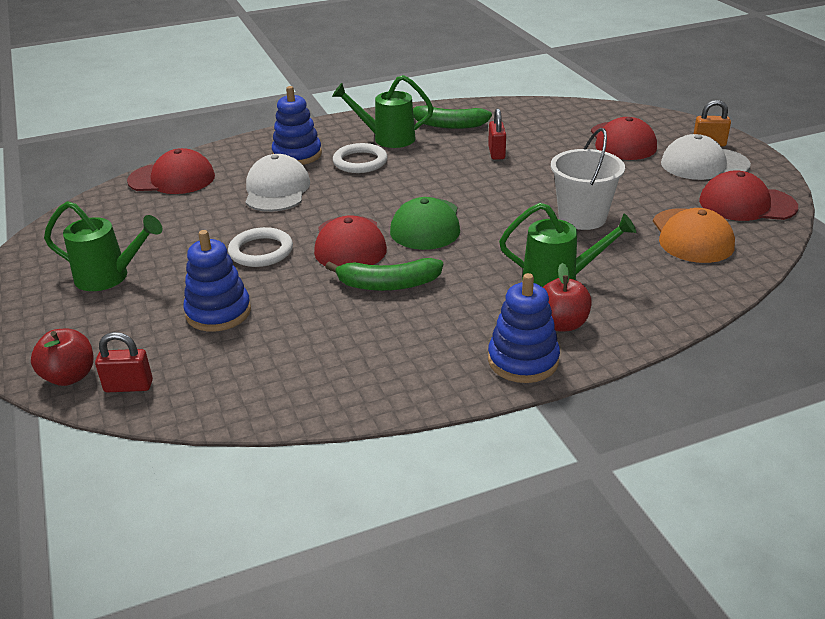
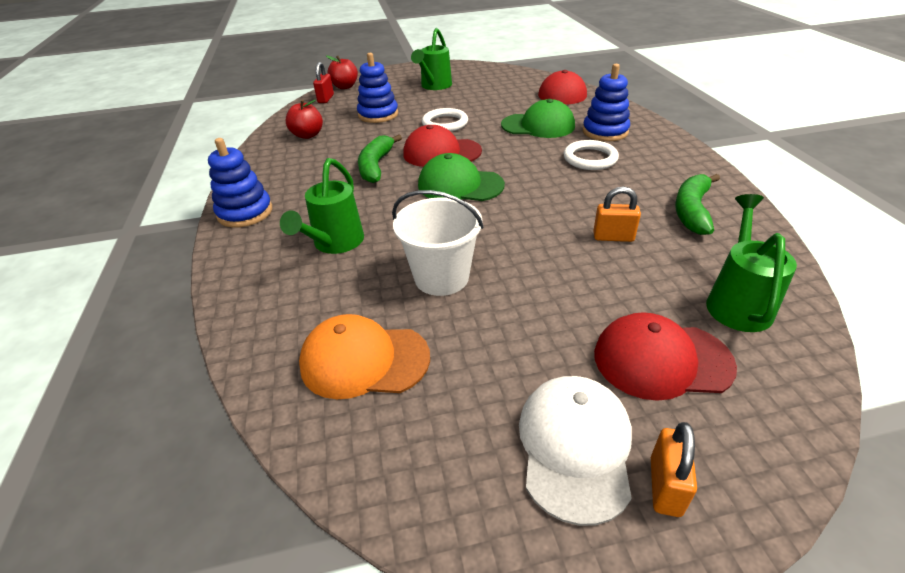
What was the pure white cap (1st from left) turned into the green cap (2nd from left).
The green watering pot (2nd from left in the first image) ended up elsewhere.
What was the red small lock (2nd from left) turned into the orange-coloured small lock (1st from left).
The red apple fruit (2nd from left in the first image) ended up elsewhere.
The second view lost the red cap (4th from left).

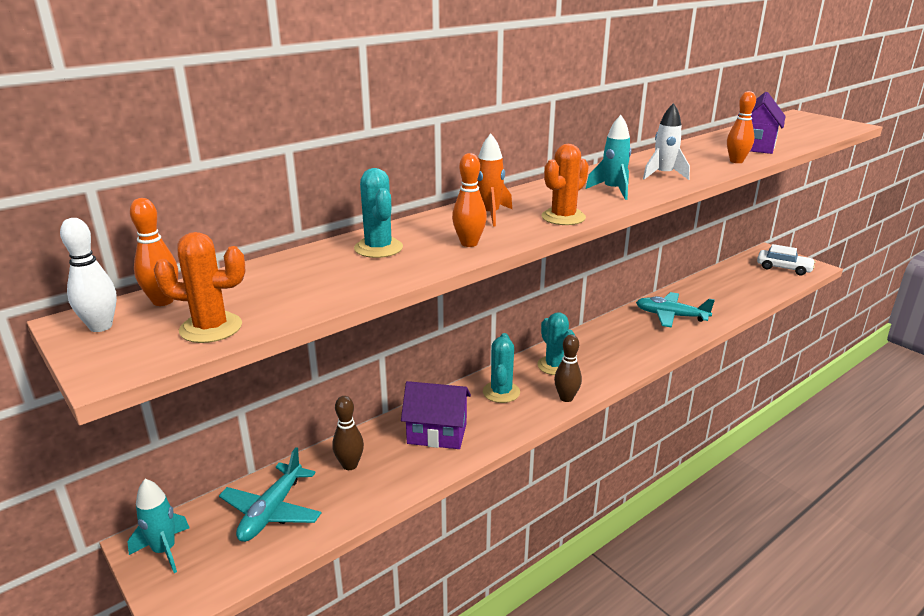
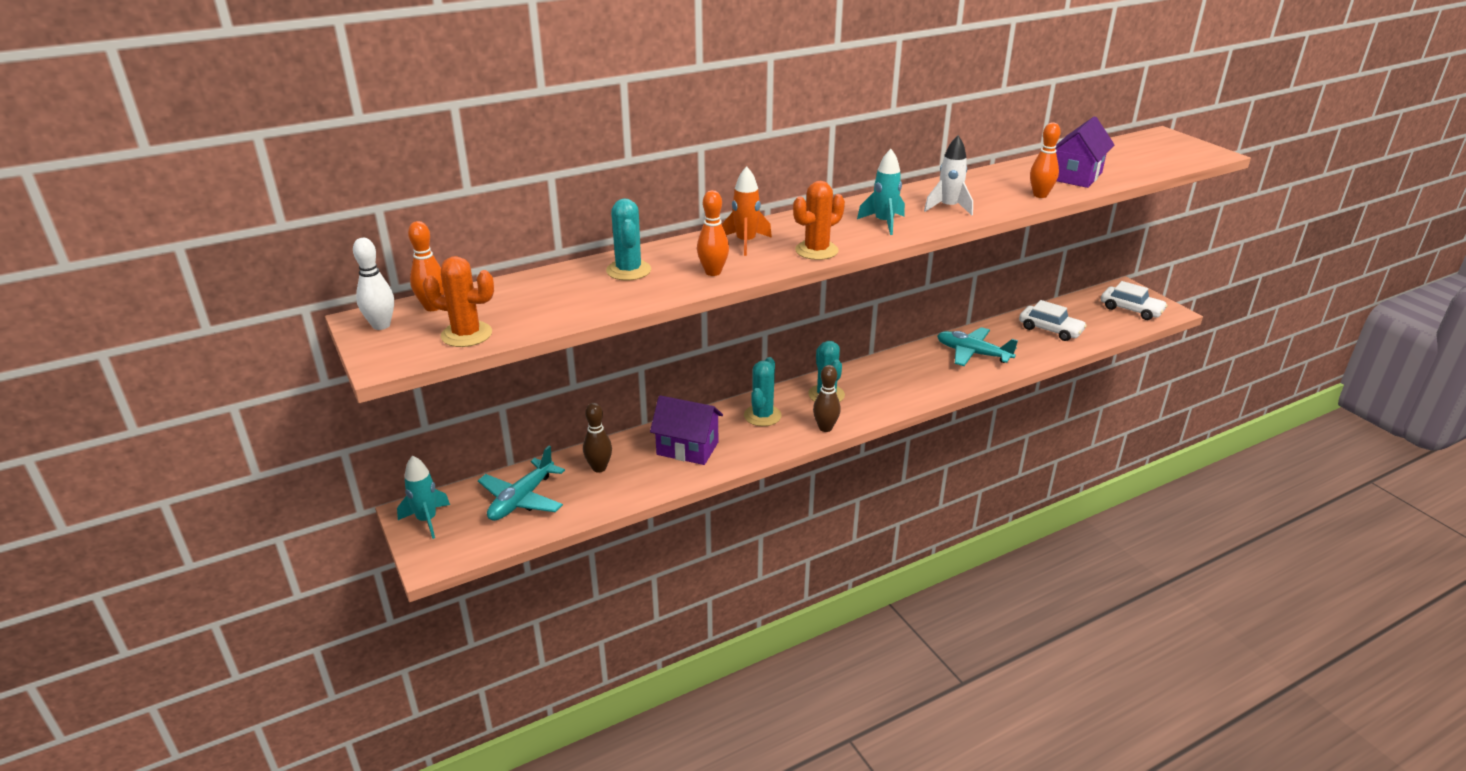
The second view gained the pure white toy car (1st from left).

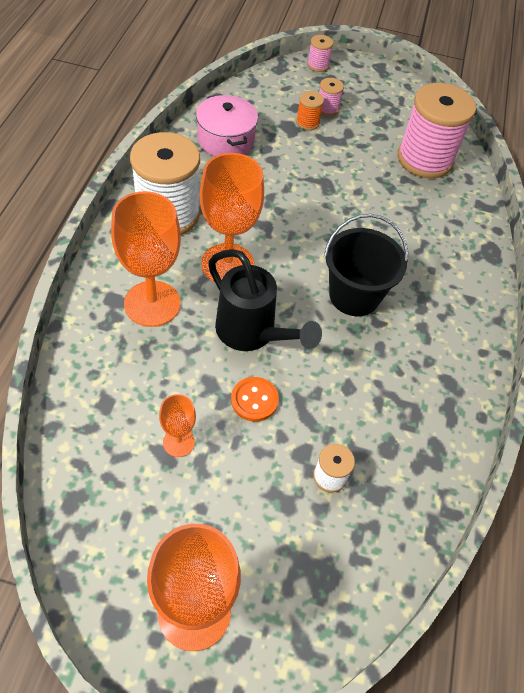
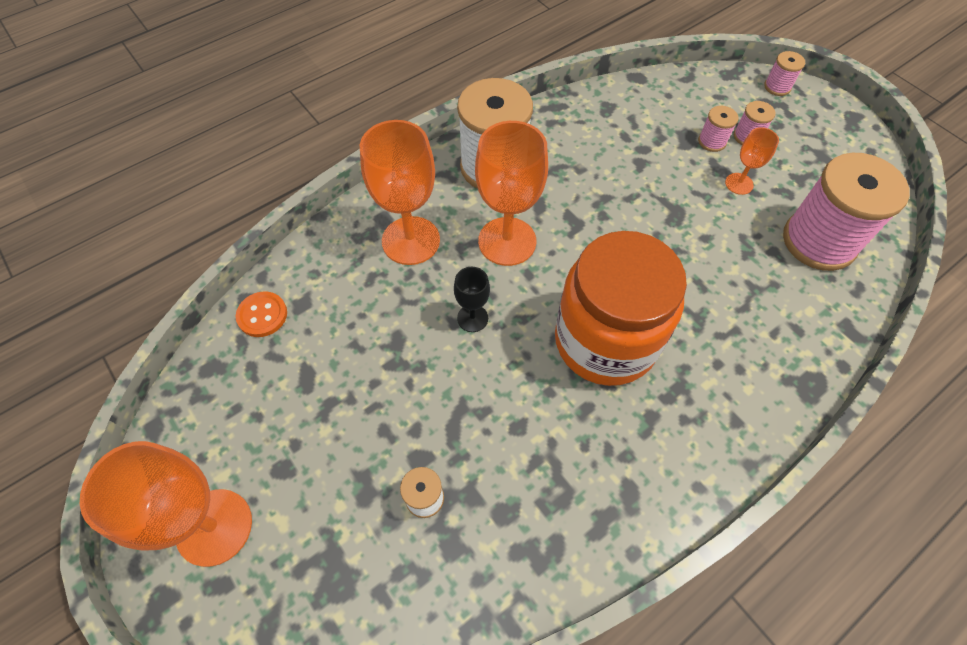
The orange-coloured chalice (2nd from left in the first image) ended up elsewhere.
The second view lost the rosy cooking pot.
Where the jet-black watering pot stood, the jet-black chalice came to stand.
The orange-coloured button ended up elsewhere.
What was the orange-coloured bobbin turned into the rosy bobbin (1st from left).
Where the jet-black pail stood, the orange-coloured jam jar came to stand.

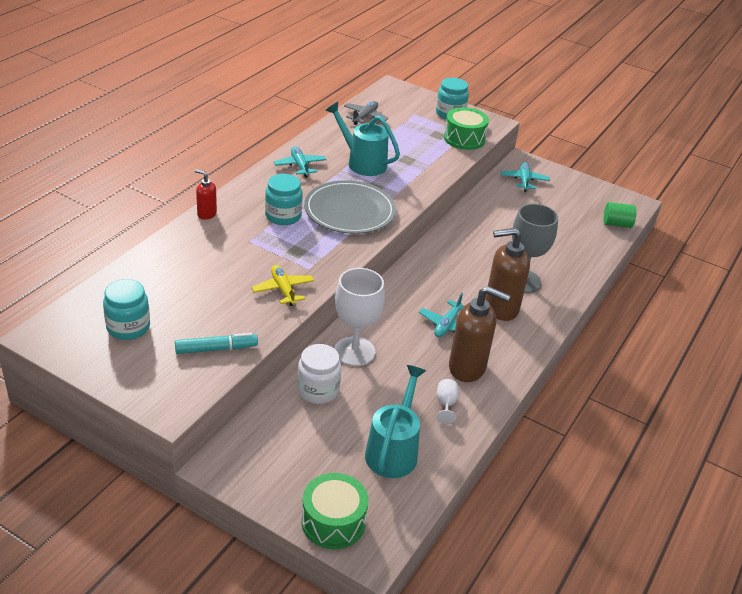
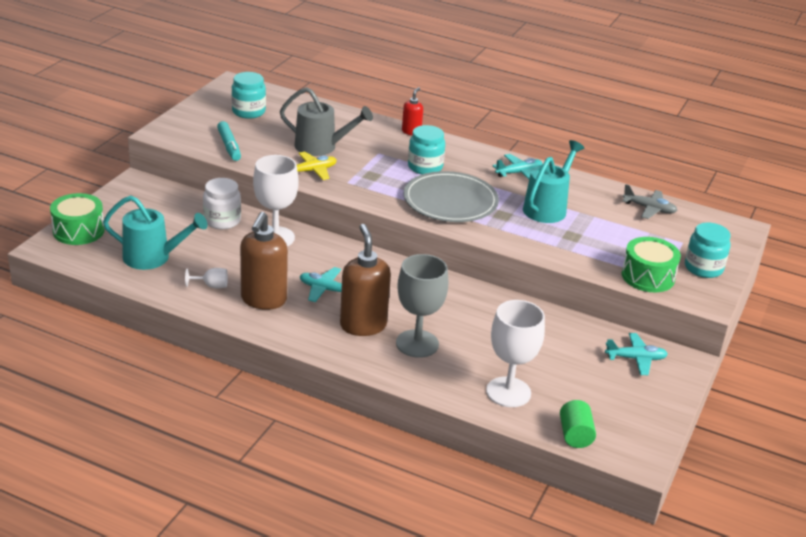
The second view gained the grey watering pot.
The second view gained the pure white chalice (3rd from left).

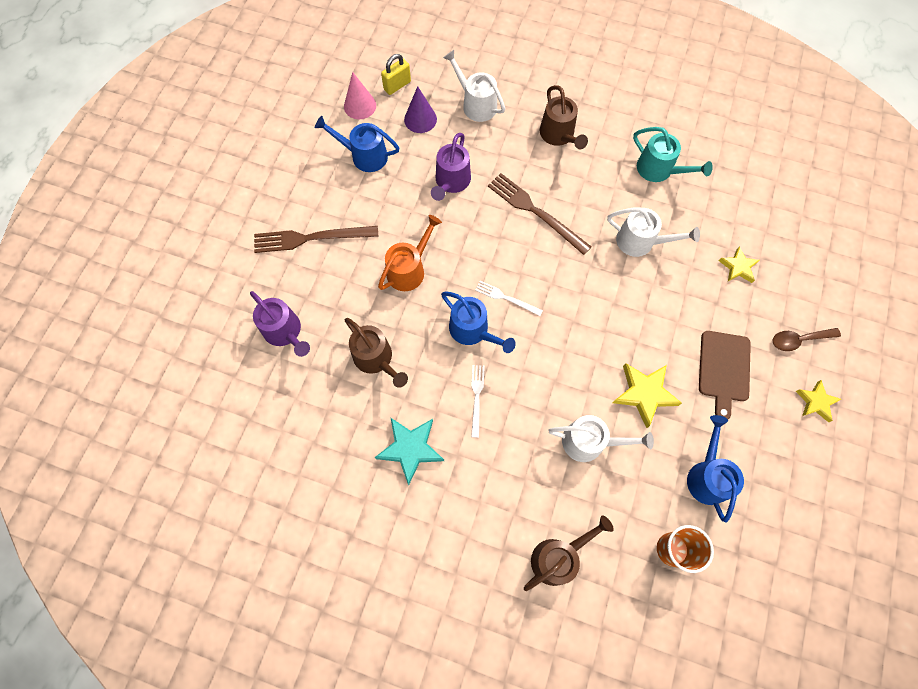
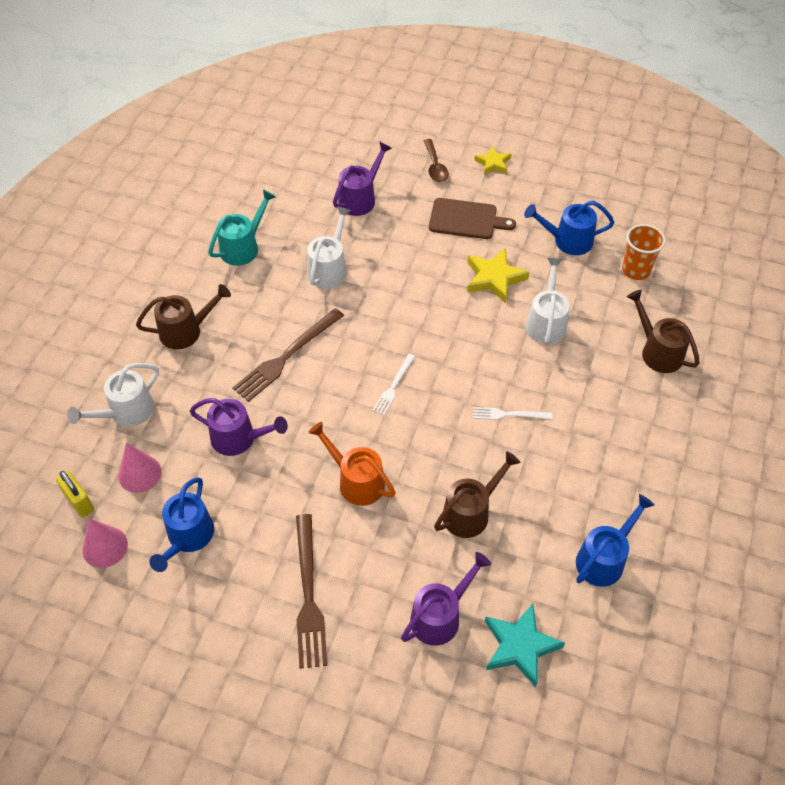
The aqua five-pointed star ended up elsewhere.
What was the royal purple cone shape turned into the rosy cone shape (2nd from left).
The royal blue watering pot (2nd from left in the first image) ended up elsewhere.
Where the golden five-pointed star (2nd from left) stood, the royal purple watering pot (2nd from left) came to stand.

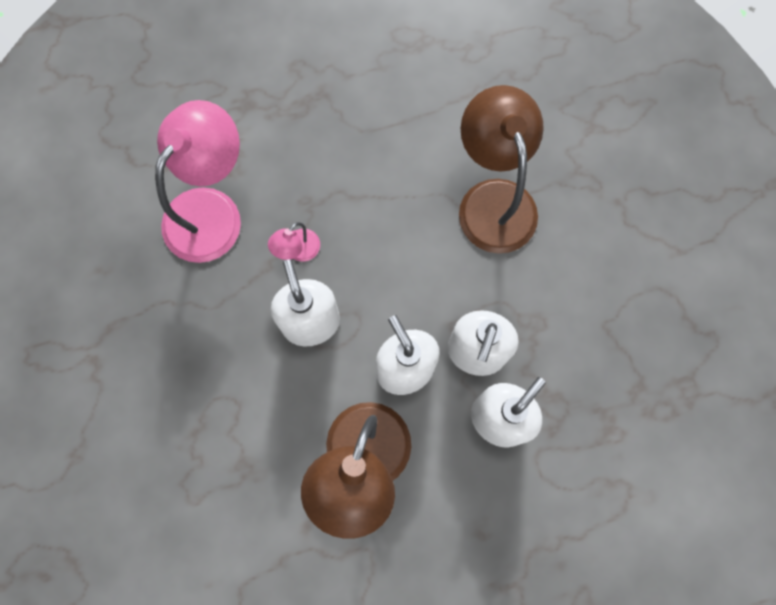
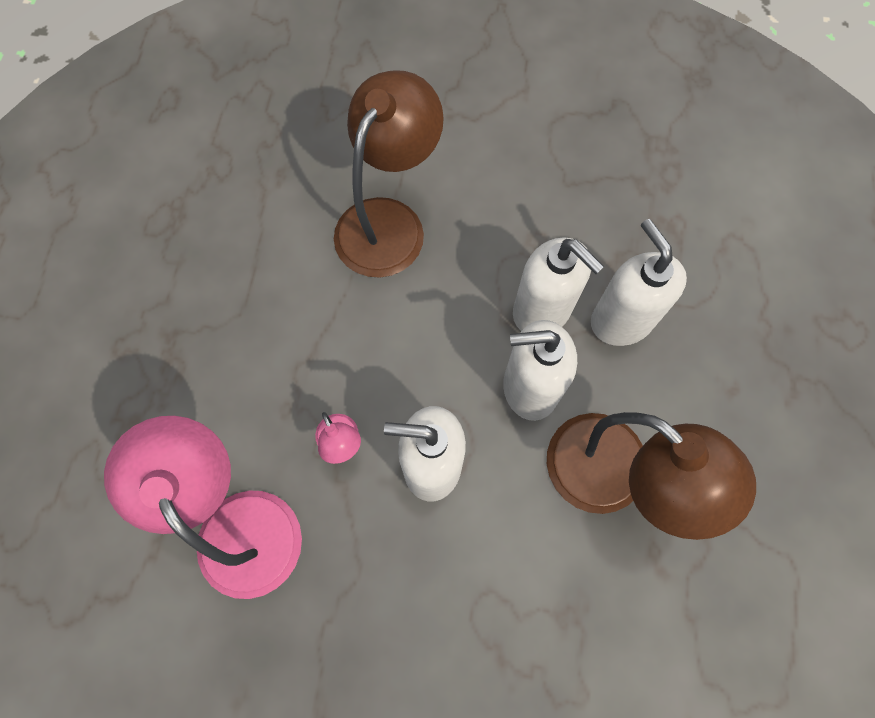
The dark brown reading lamp (2nd from left in the first image) ended up facing another way, 105 degrees clockwise from before.

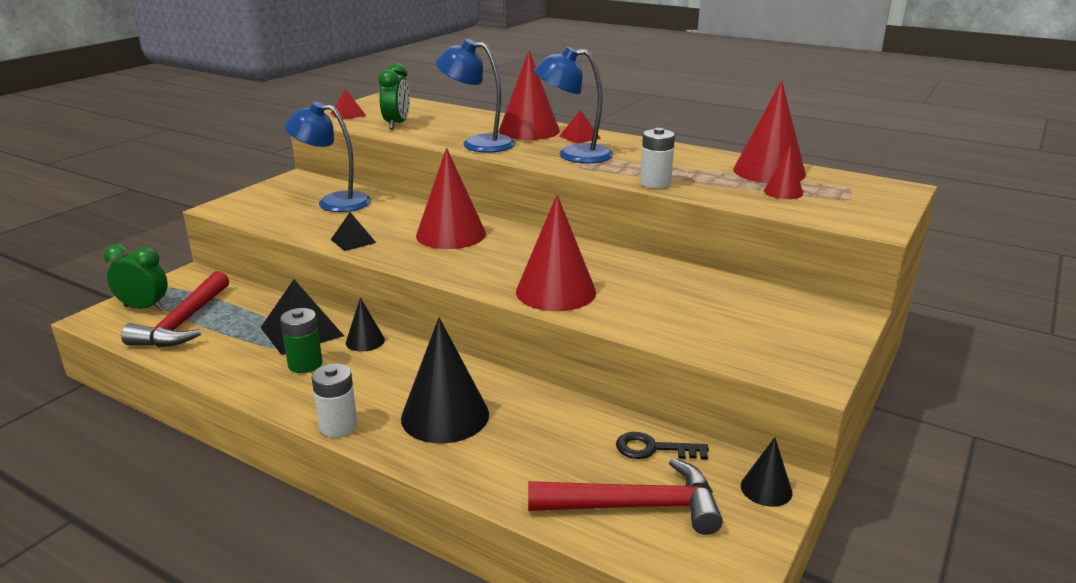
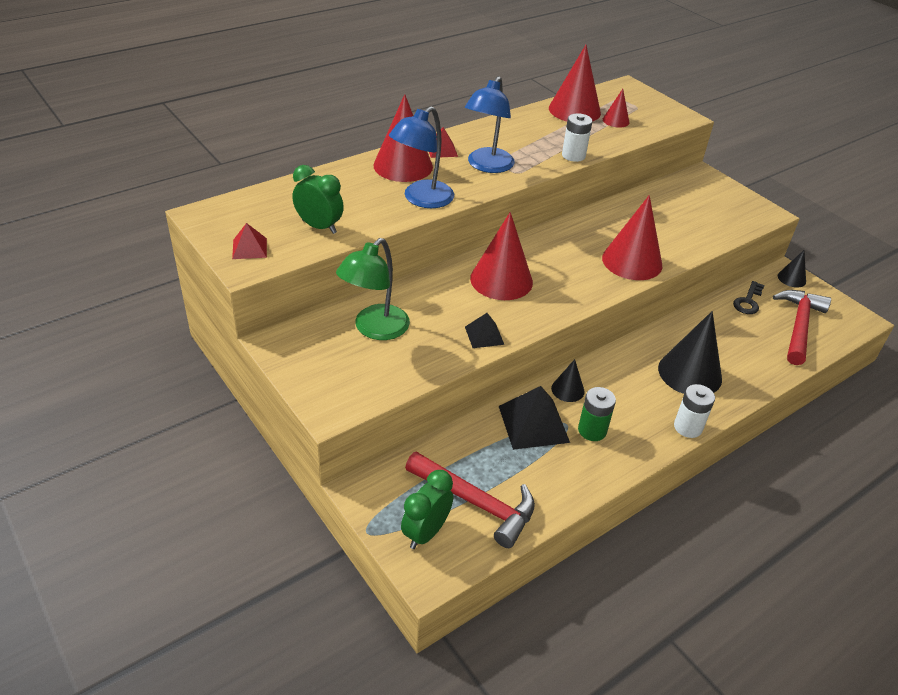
What was the royal blue reading lamp (1st from left) turned into the green reading lamp.

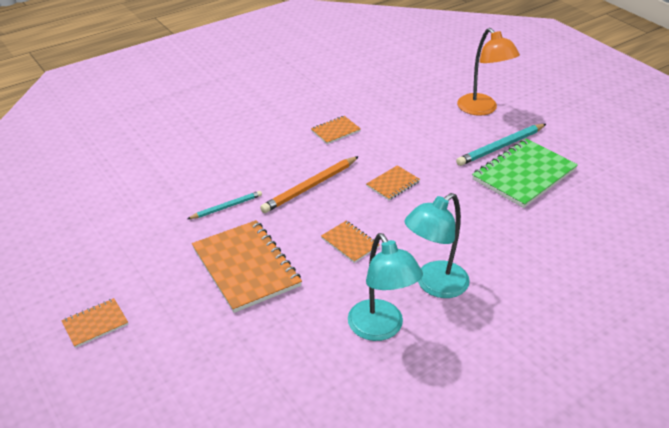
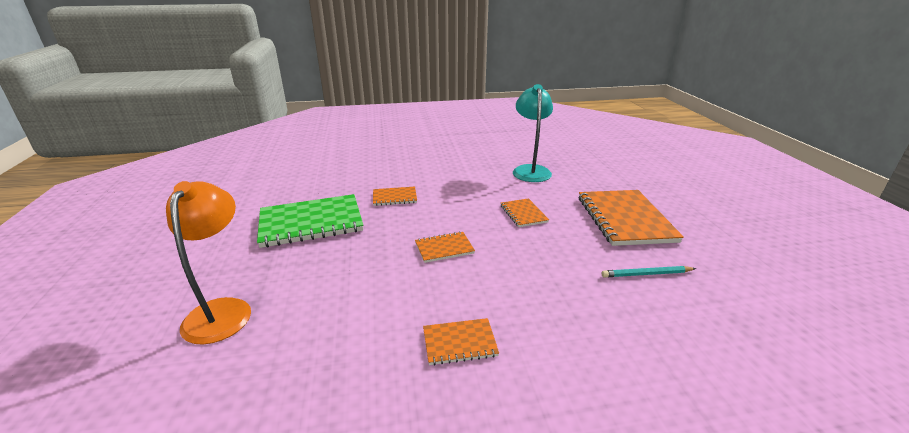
The orange-coloured notebook (1st from left) ended up elsewhere.
The second view lost the orange-coloured pencil.
The second view lost the aqua reading lamp (2nd from left).
The second view lost the aqua pencil (2nd from left).

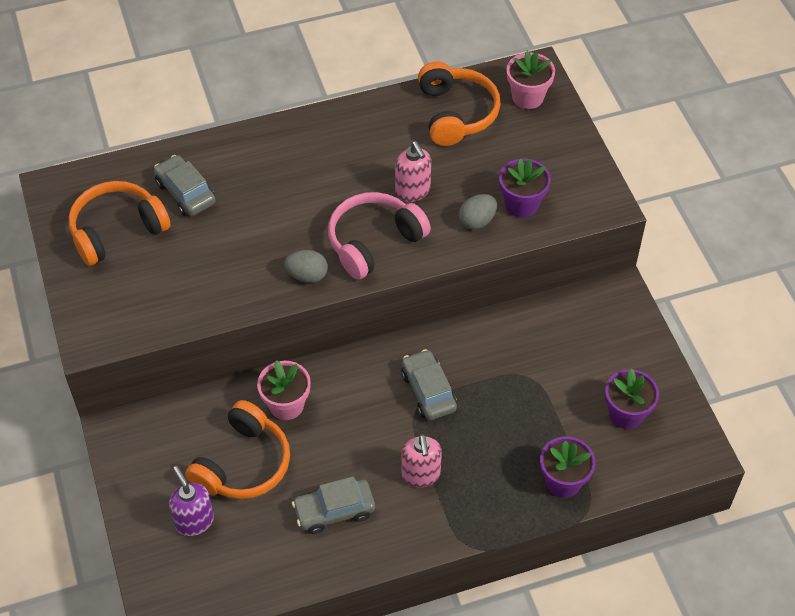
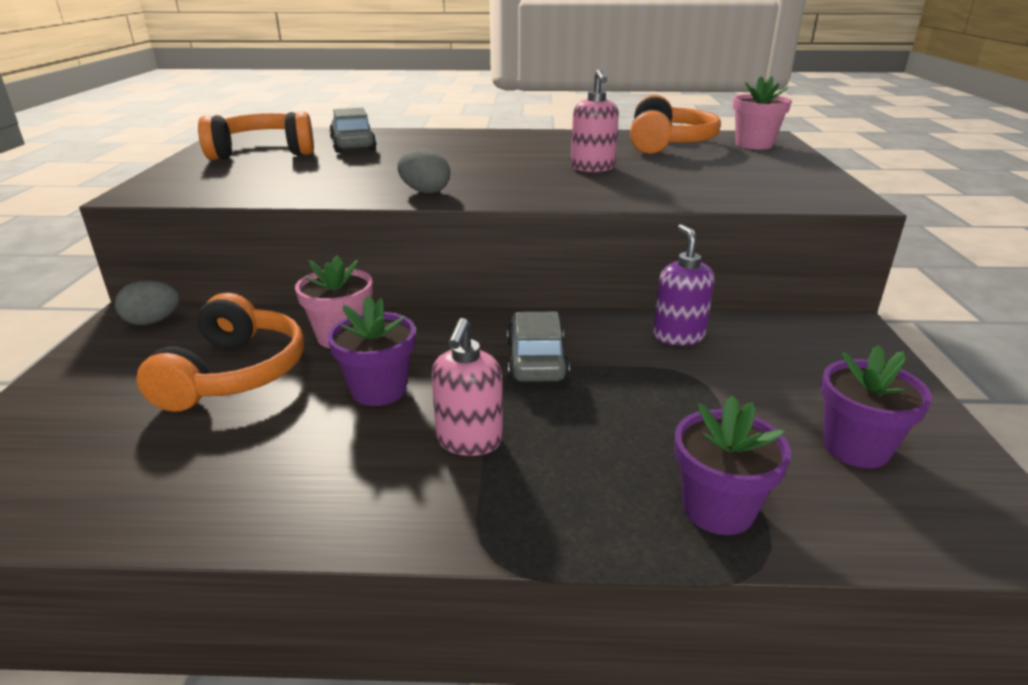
The royal purple soap dispenser ended up elsewhere.
The orange-coloured headset (2nd from left in the first image) ended up facing another way, 45 degrees counterclockwise from before.
The second view lost the grey toy car (2nd from left).
The second view lost the rosy headset.
The grey egg shape (2nd from left in the first image) ended up elsewhere.
The royal purple flower pot (1st from left) ended up elsewhere.

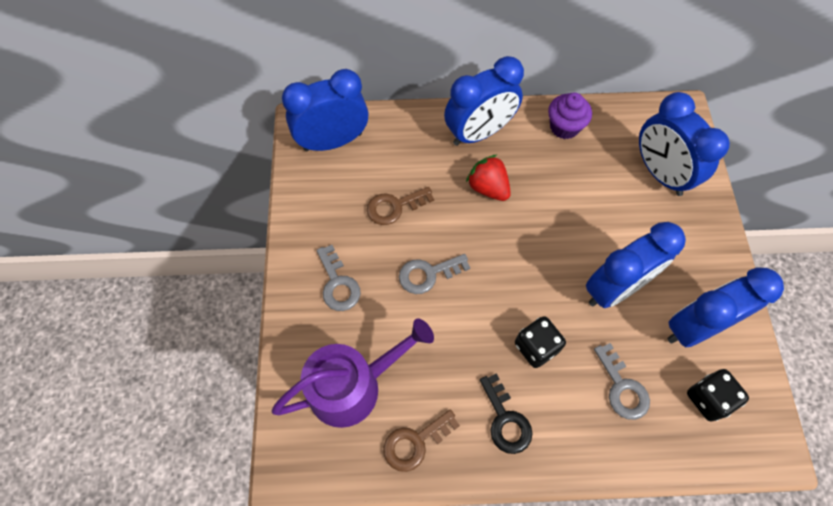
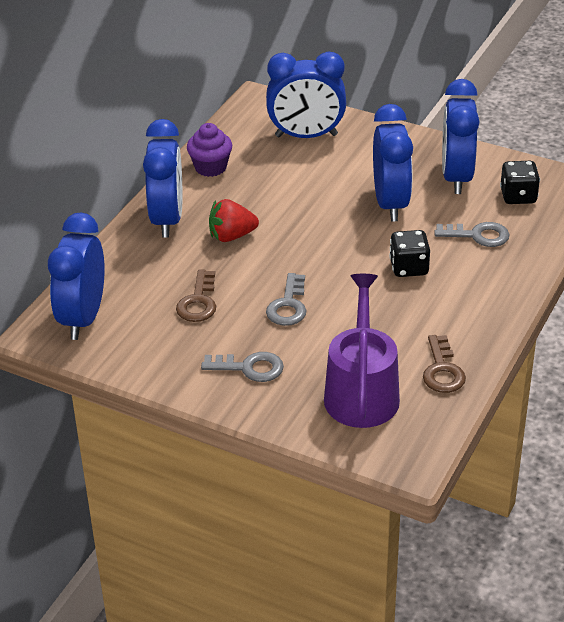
The second view lost the jet-black key.

